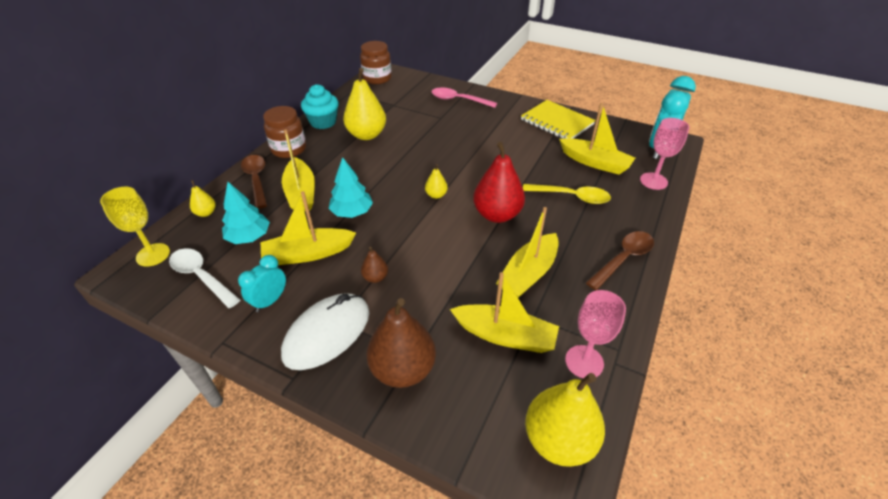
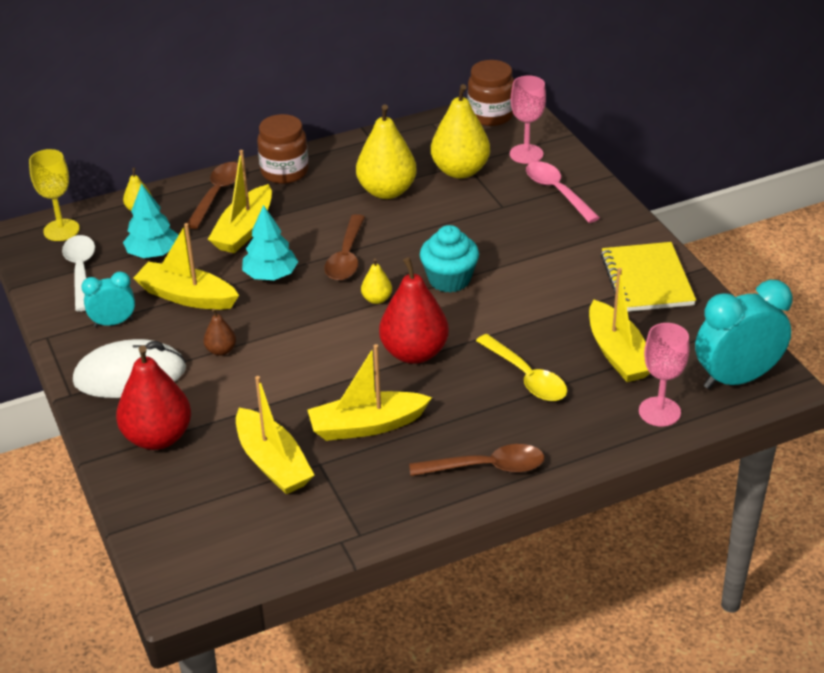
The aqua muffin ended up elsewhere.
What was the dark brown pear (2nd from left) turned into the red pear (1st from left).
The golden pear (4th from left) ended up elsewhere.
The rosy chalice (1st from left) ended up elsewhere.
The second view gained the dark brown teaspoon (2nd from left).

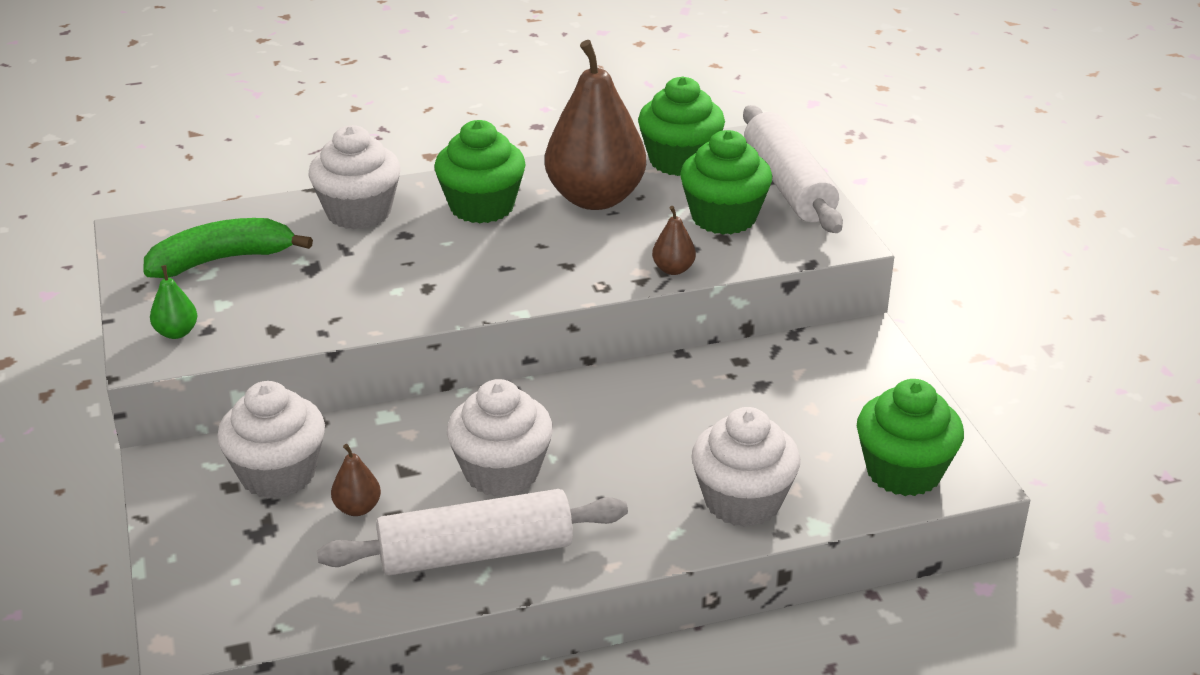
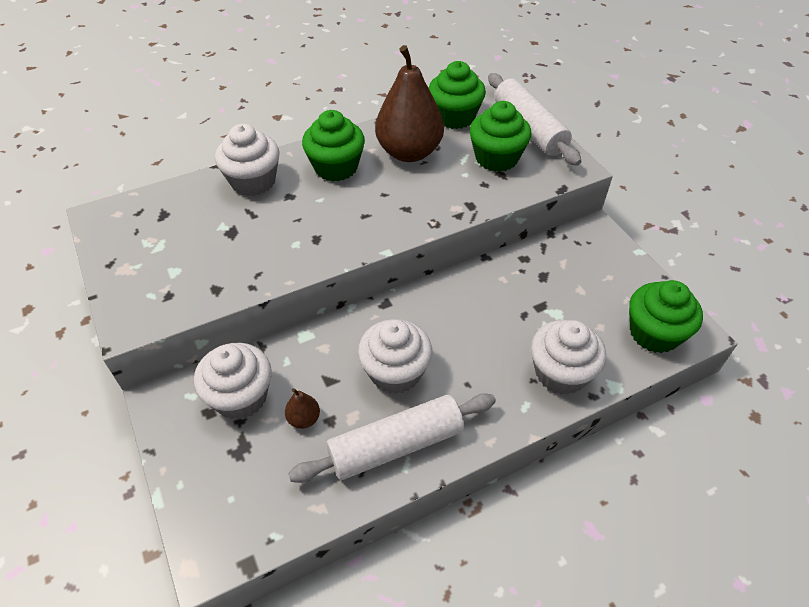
The second view lost the green toy banana.
The second view lost the green pear.
The second view lost the dark brown pear (3rd from left).

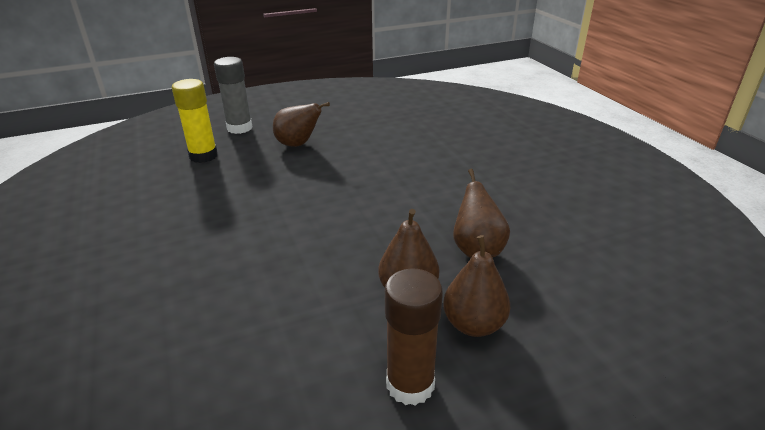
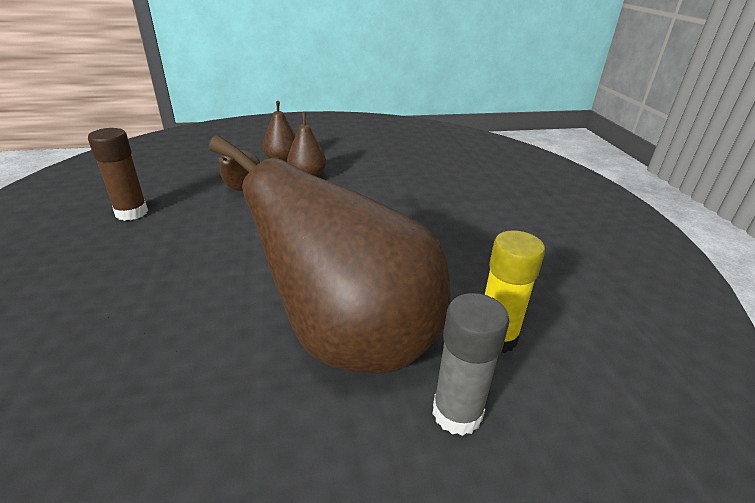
The size of the dark brown pear (1st from left in the first image) changed by a factor of 2.39.
The dark brown stick of glue ended up elsewhere.

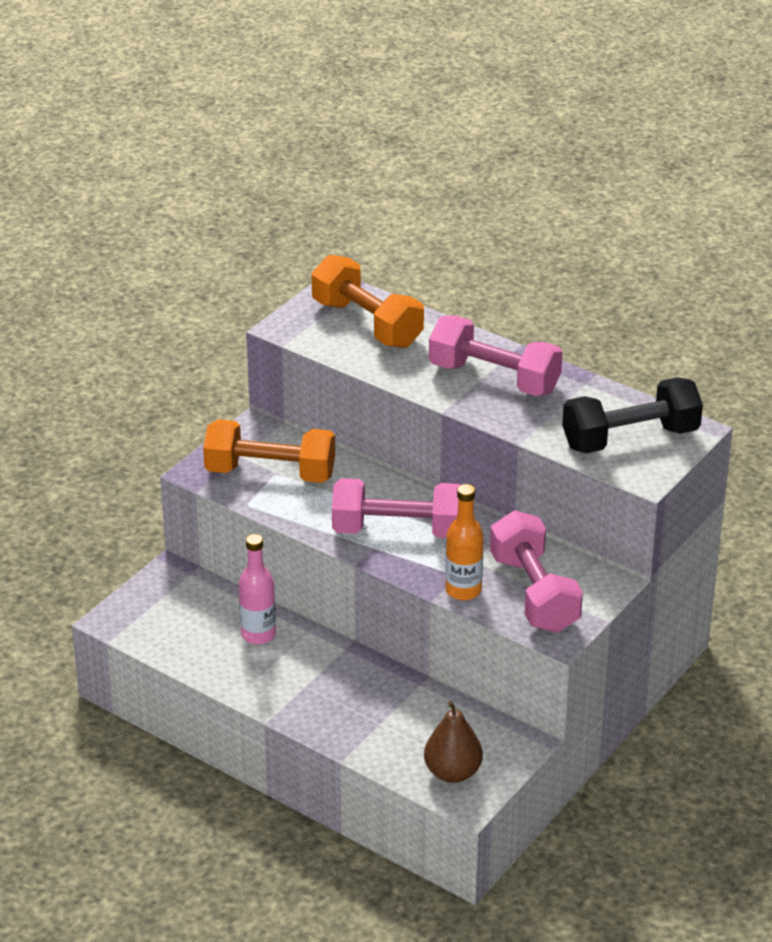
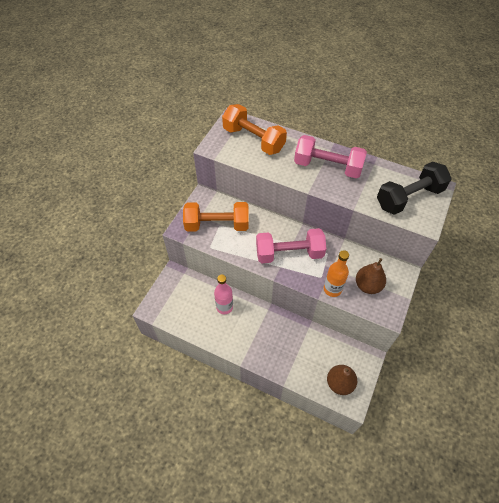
Where the rosy dumbbell (3rd from left) stood, the dark brown pear (2nd from left) came to stand.

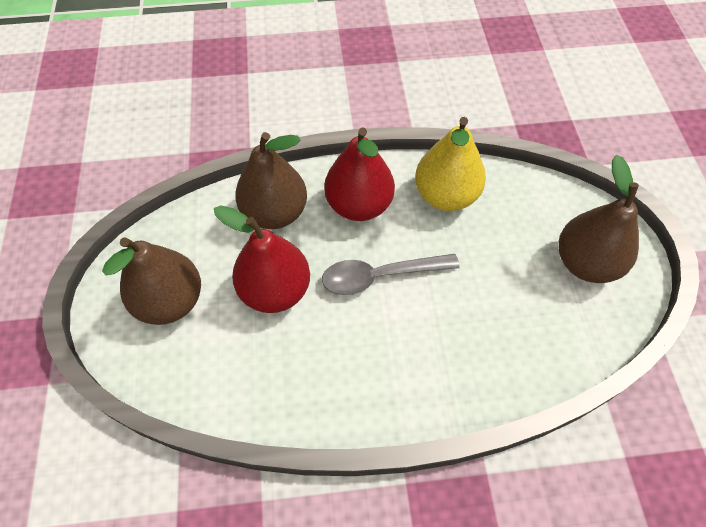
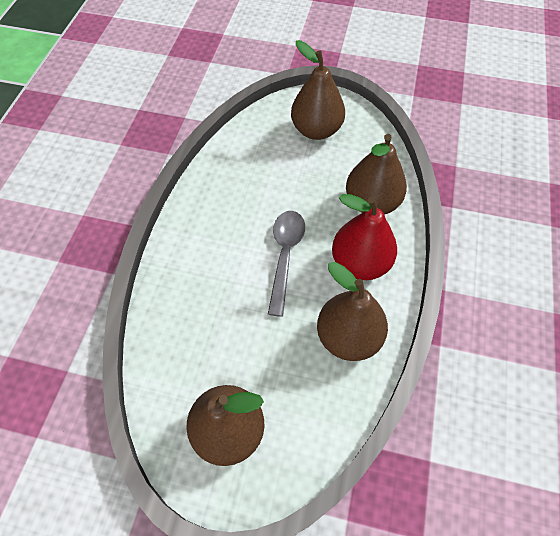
The second view lost the red pear (1st from left).
What was the golden pear turned into the dark brown pear (3rd from left).

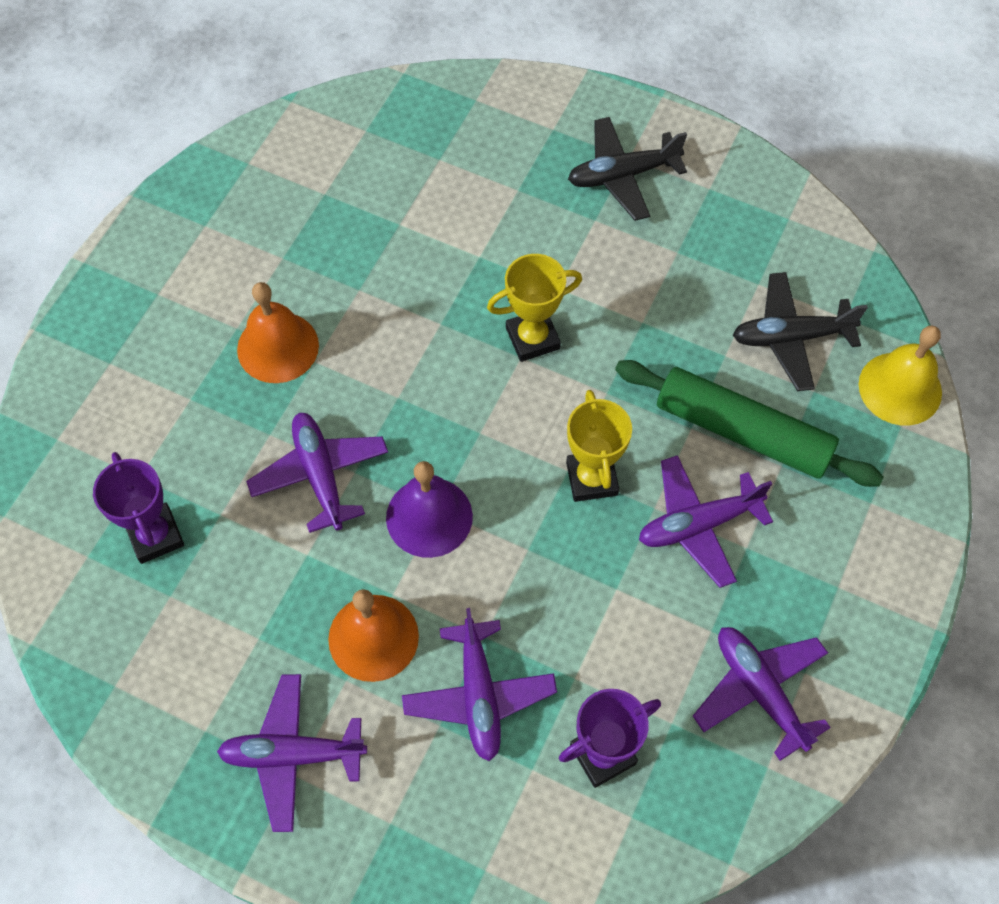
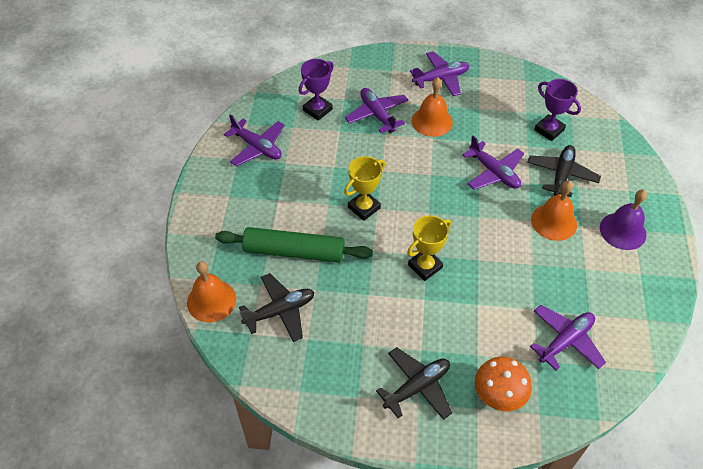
The royal purple school bell ended up elsewhere.
The golden prize cup (2nd from left in the first image) ended up facing another way, 75 degrees clockwise from before.
The royal purple aeroplane (4th from left in the first image) ended up elsewhere.
What was the golden school bell turned into the orange-coloured school bell (1st from left).
The second view gained the orange-coloured fungus.
The second view gained the jet-black aeroplane (3rd from left).

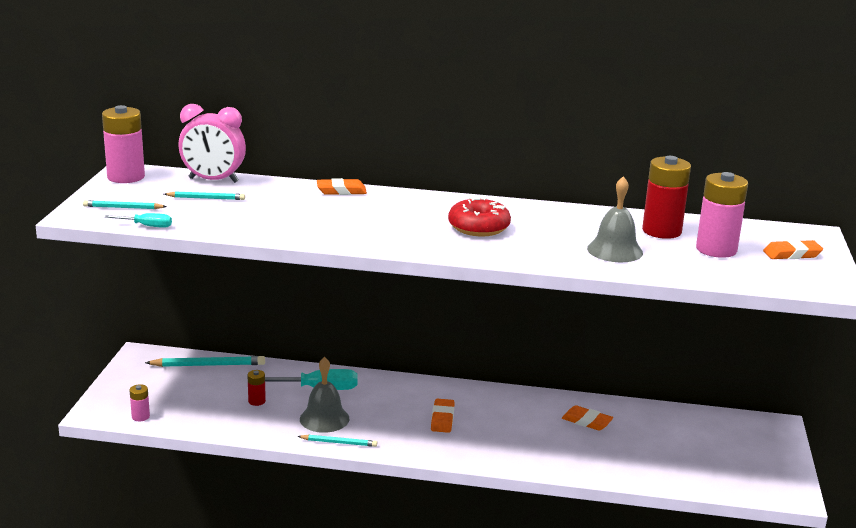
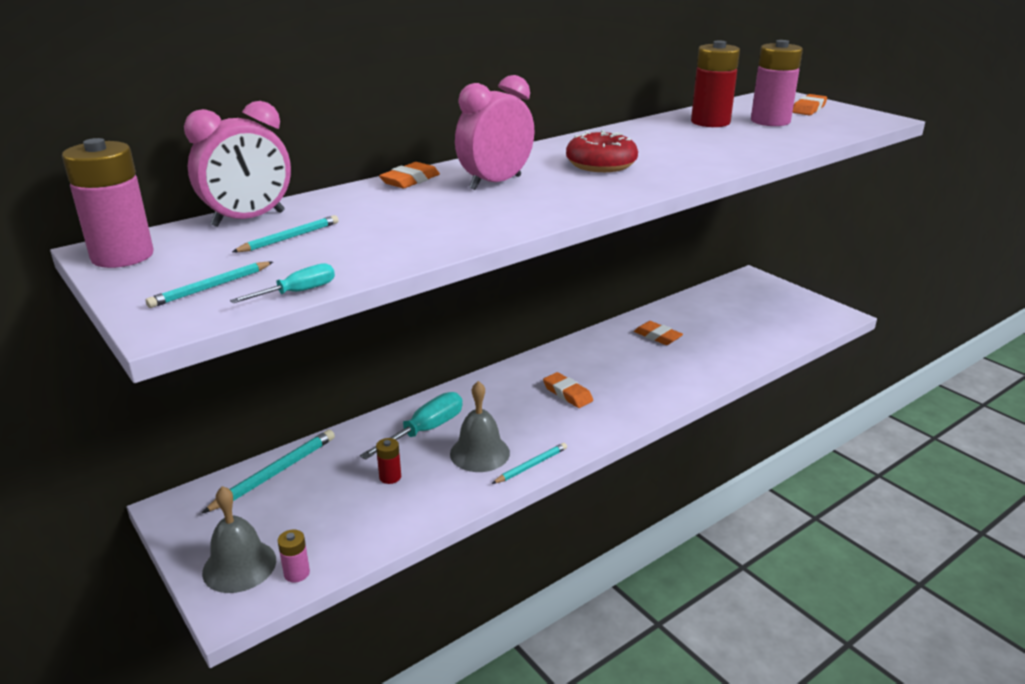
The orange-coloured gum eraser (3rd from left) ended up facing another way, 60 degrees clockwise from before.
The grey school bell (2nd from left in the first image) ended up elsewhere.
The second view gained the rosy alarm clock (2nd from left).

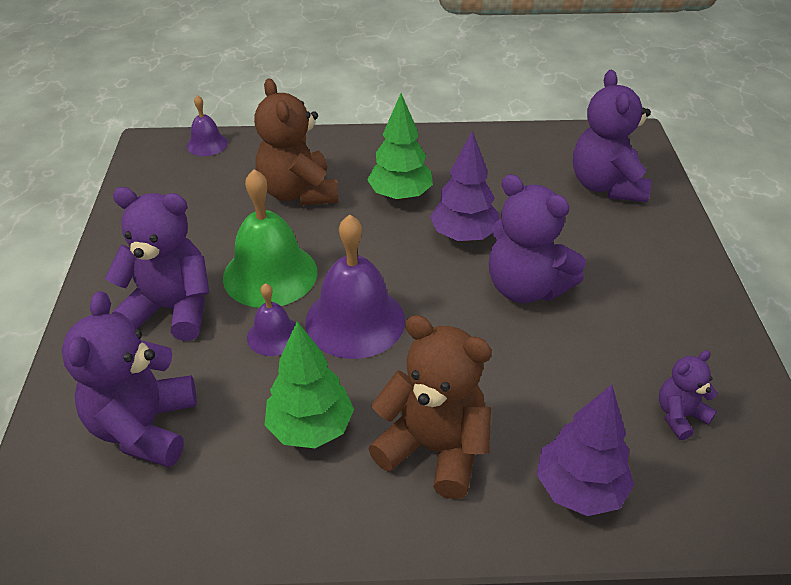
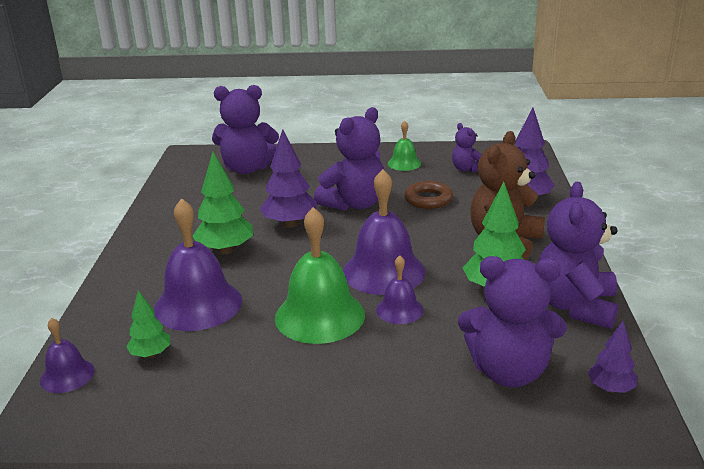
The royal purple teddy (2nd from left in the first image) ended up elsewhere.
Where the dark brown teddy (1st from left) stood, the royal purple school bell (2nd from left) came to stand.
The second view gained the green tree (1st from left).
The second view gained the green school bell (2nd from left).
The second view gained the dark brown torus.
The second view gained the royal purple tree (3rd from left).

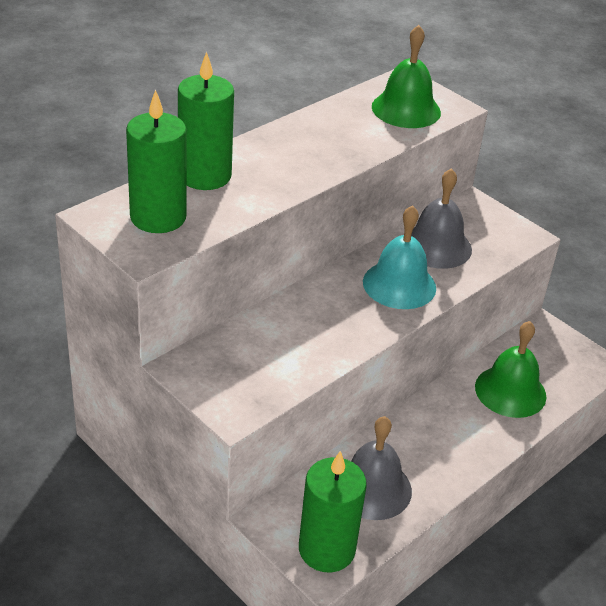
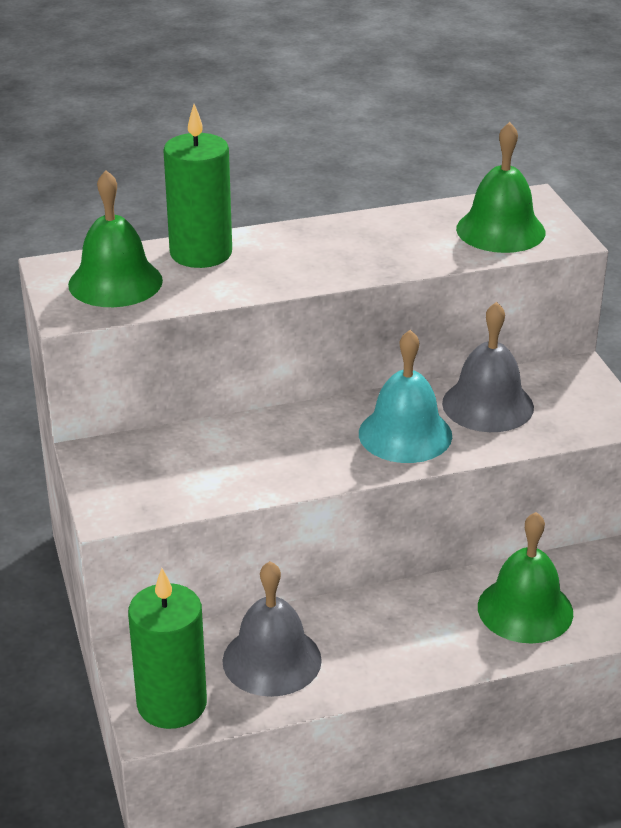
Where the green wax candle (1st from left) stood, the green school bell (1st from left) came to stand.

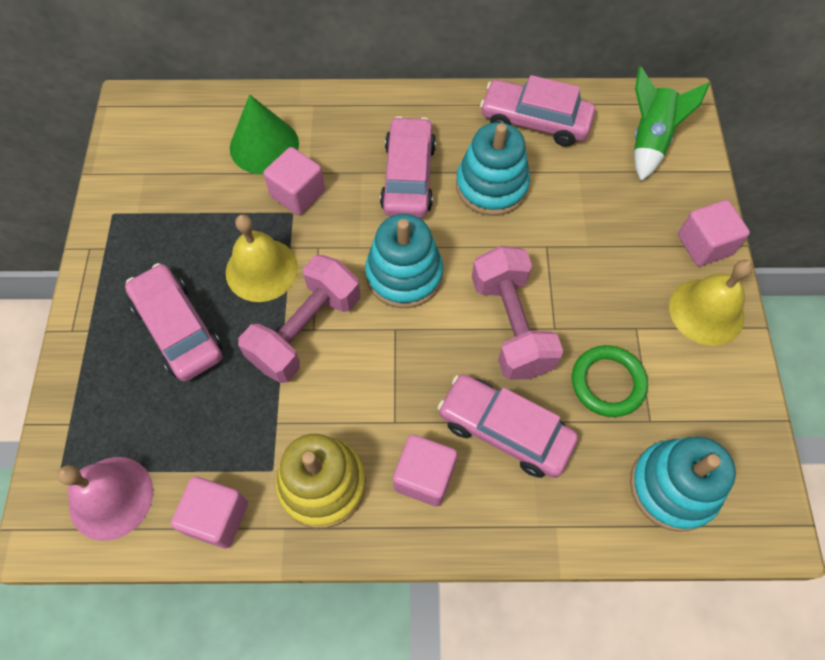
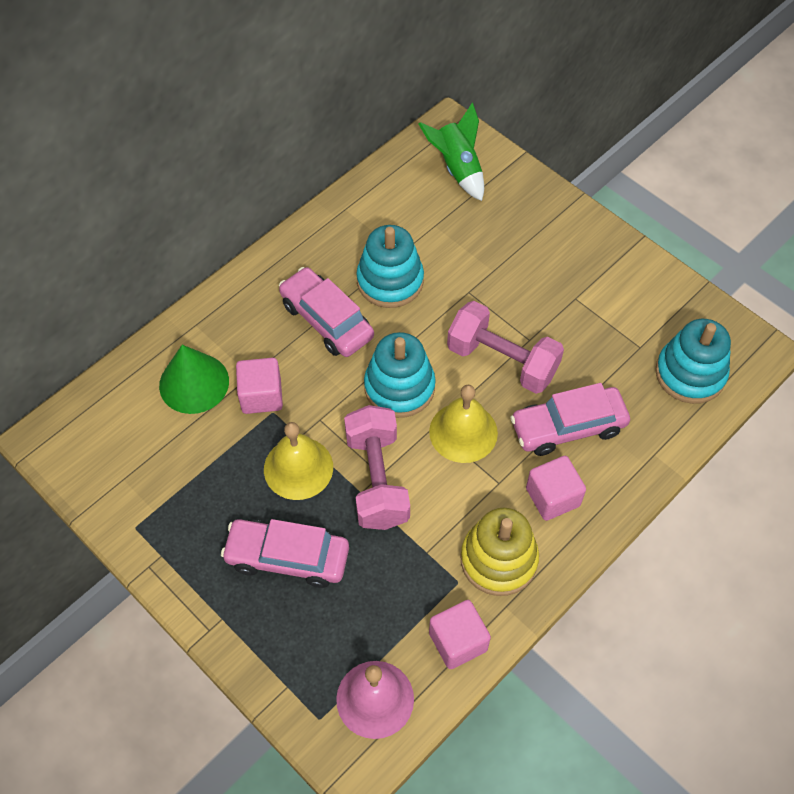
The second view lost the rosy toy car (4th from left).
The second view lost the green torus.
The golden school bell (2nd from left) ended up elsewhere.
The second view lost the rosy cube (4th from left).

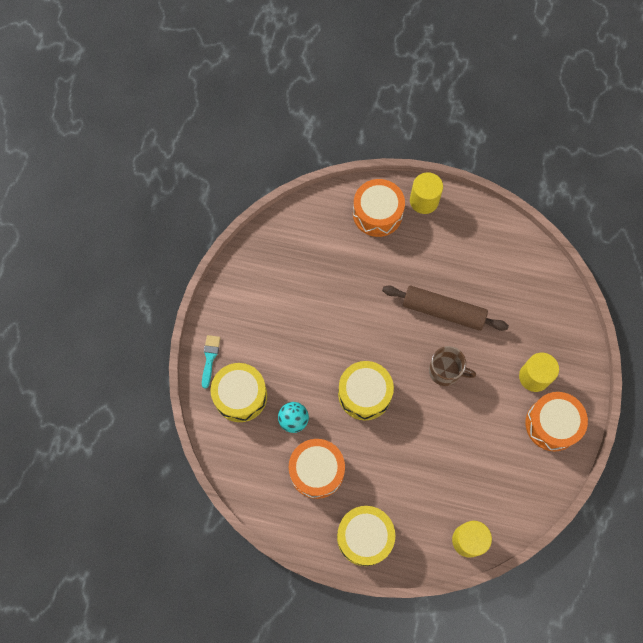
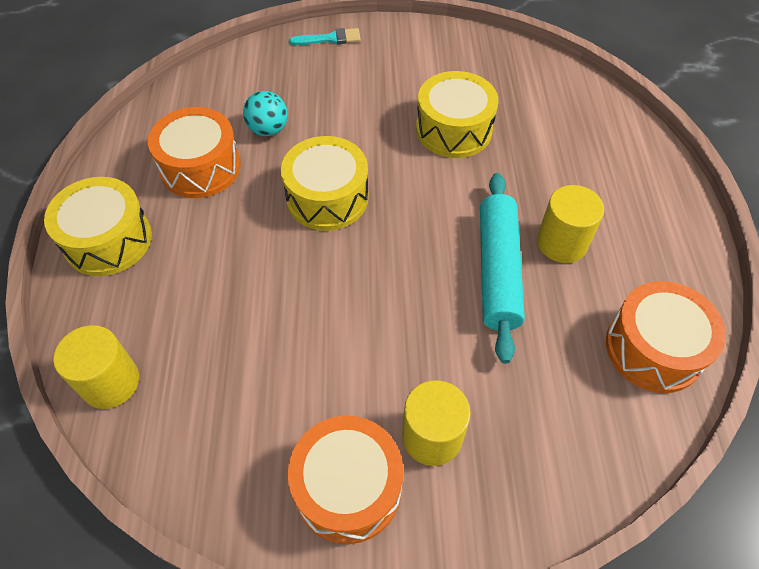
The golden snare drum (1st from left in the first image) ended up elsewhere.
The orange-coloured snare drum (2nd from left in the first image) ended up elsewhere.
What was the dark brown dough roller turned into the aqua dough roller.
The golden cylinder (1st from left in the first image) ended up elsewhere.
The second view lost the dark brown mug.

